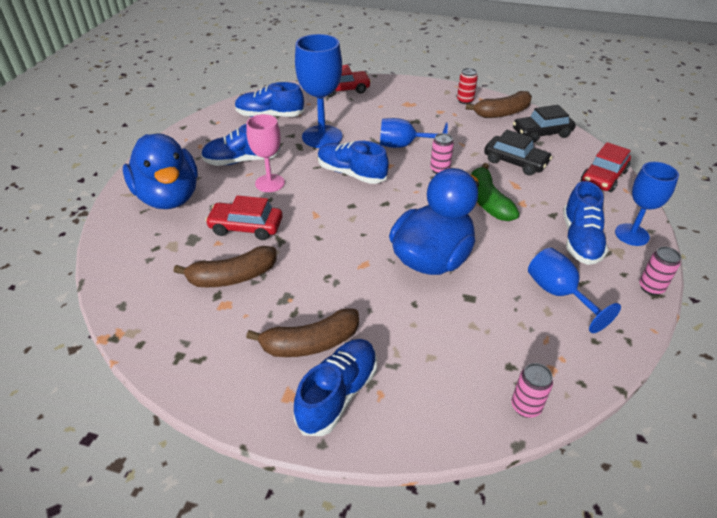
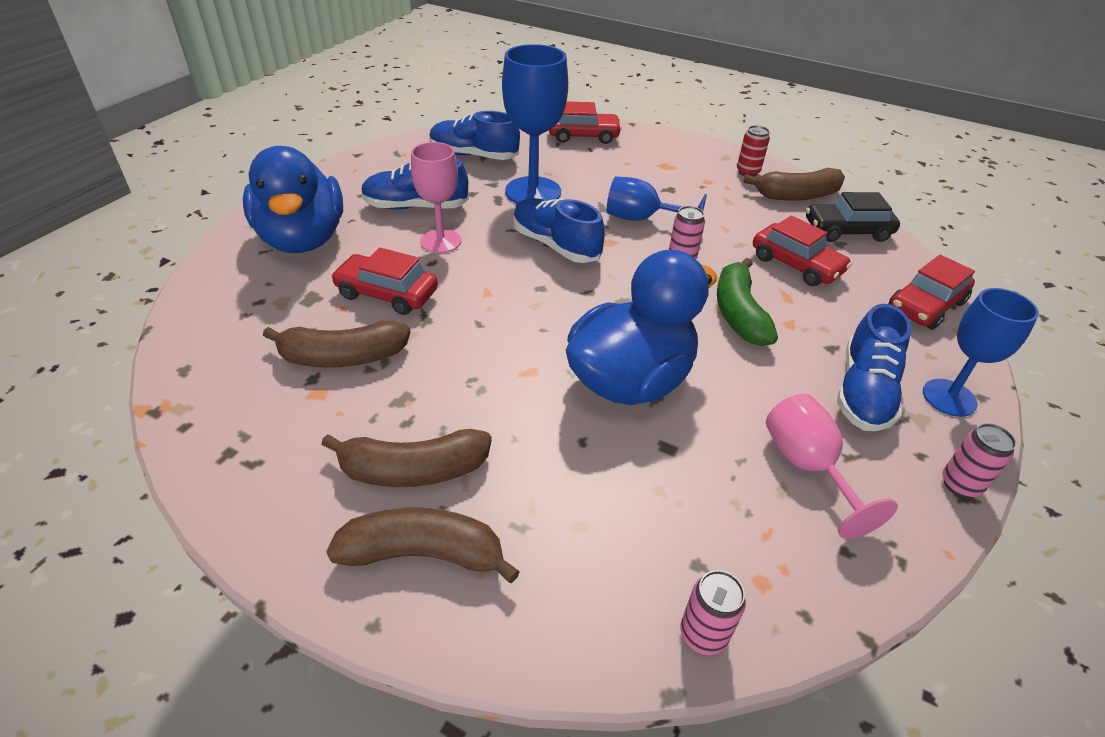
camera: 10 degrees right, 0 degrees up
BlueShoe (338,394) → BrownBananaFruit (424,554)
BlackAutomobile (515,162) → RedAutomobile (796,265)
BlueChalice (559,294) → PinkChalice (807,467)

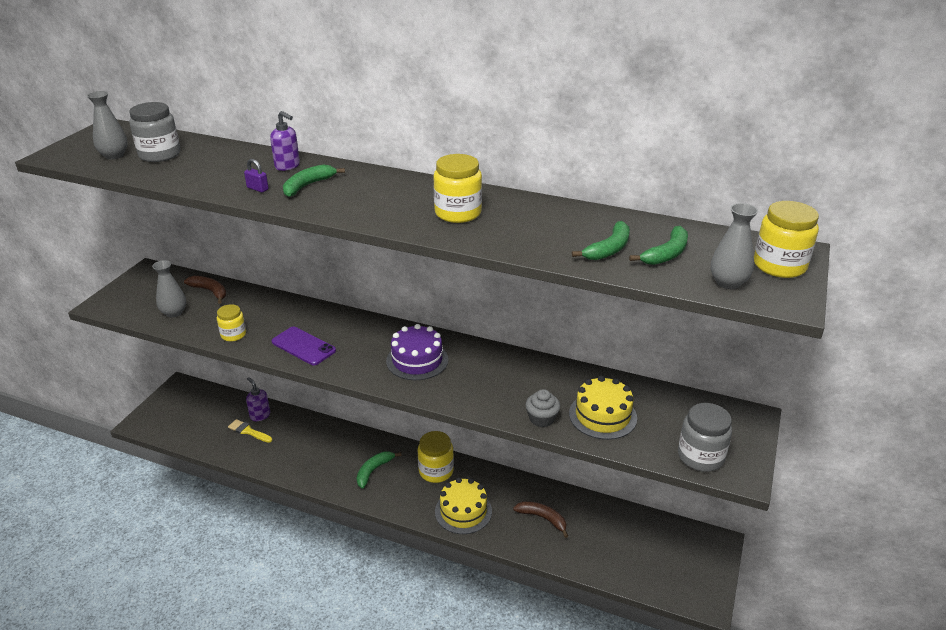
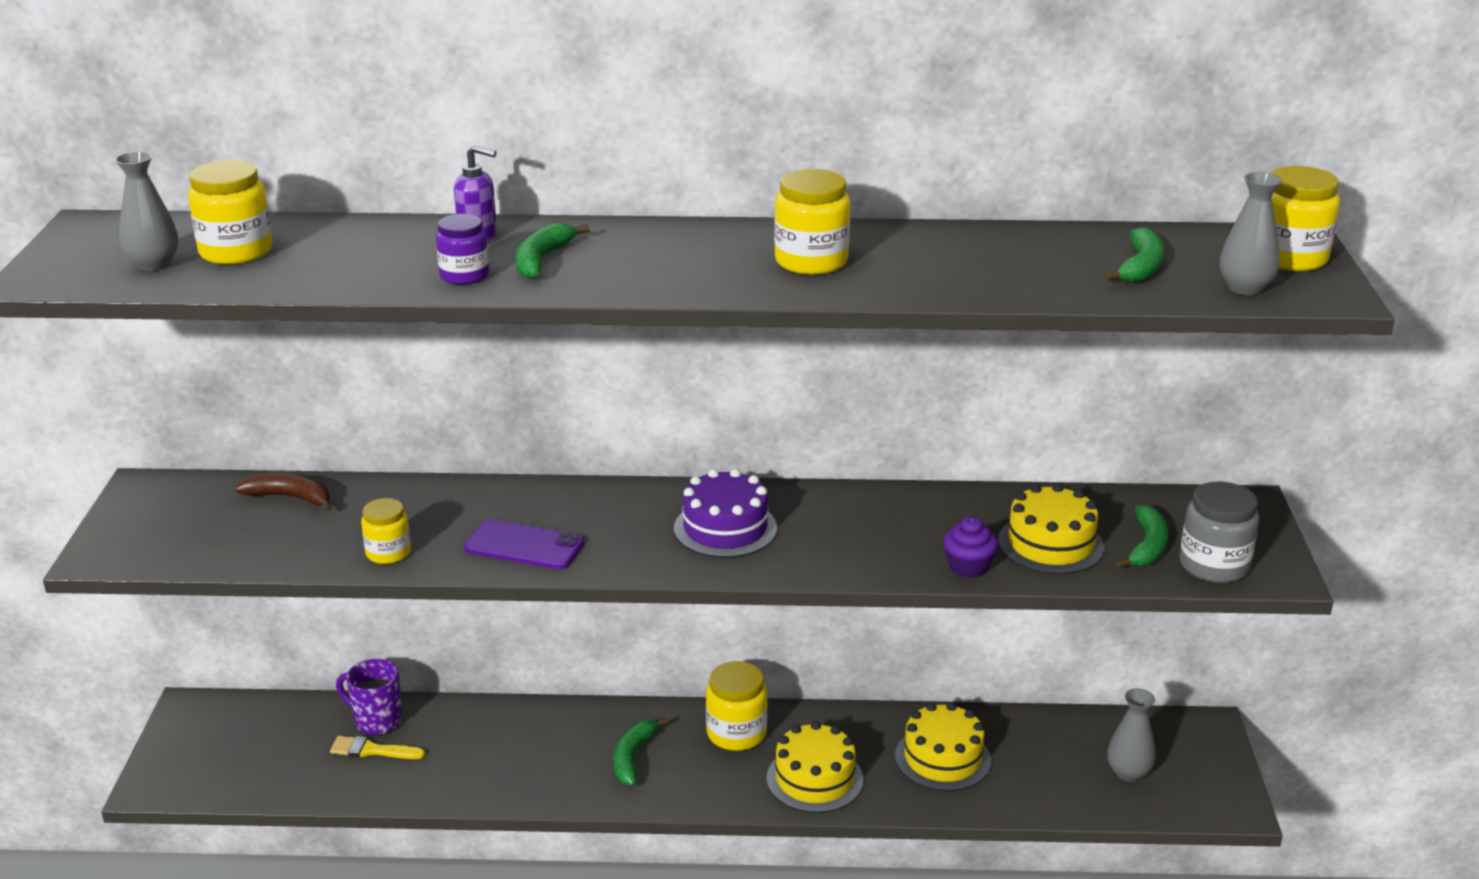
camera: 20 degrees left, 5 degrees down
AshGreyPreserveJar (160,154) → BrightYellowPreserveJar (236,252)
PurplePumpBottle (260,415) → PurpleMug (376,721)
PurpleLock (257,188) → PurplePreserveJar (464,275)
BrownBananaFruit (543,518) → BrightYellowLayerCake (942,758)
AshGreyFairyCake (541,419) → PurpleFairyCake (968,566)
AshGreyFlowerVase (174,313) → AshGreyFlowerVase (1128,772), move
EmeraldBananaFruit (608,249) → EmeraldBananaFruit (1147,547), move

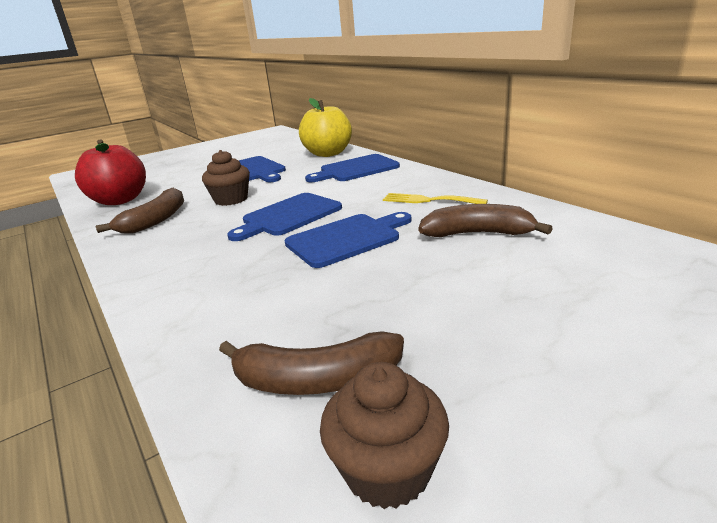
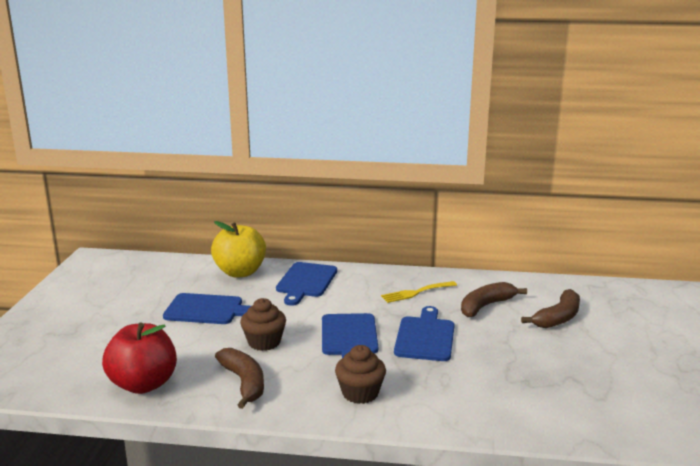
camera: 50 degrees left, 5 degrees down
BrownFairyCake (387,470) → BrownFairyCake (360,393), move
BrownBananaFruit (316,380) → BrownBananaFruit (558,318), move

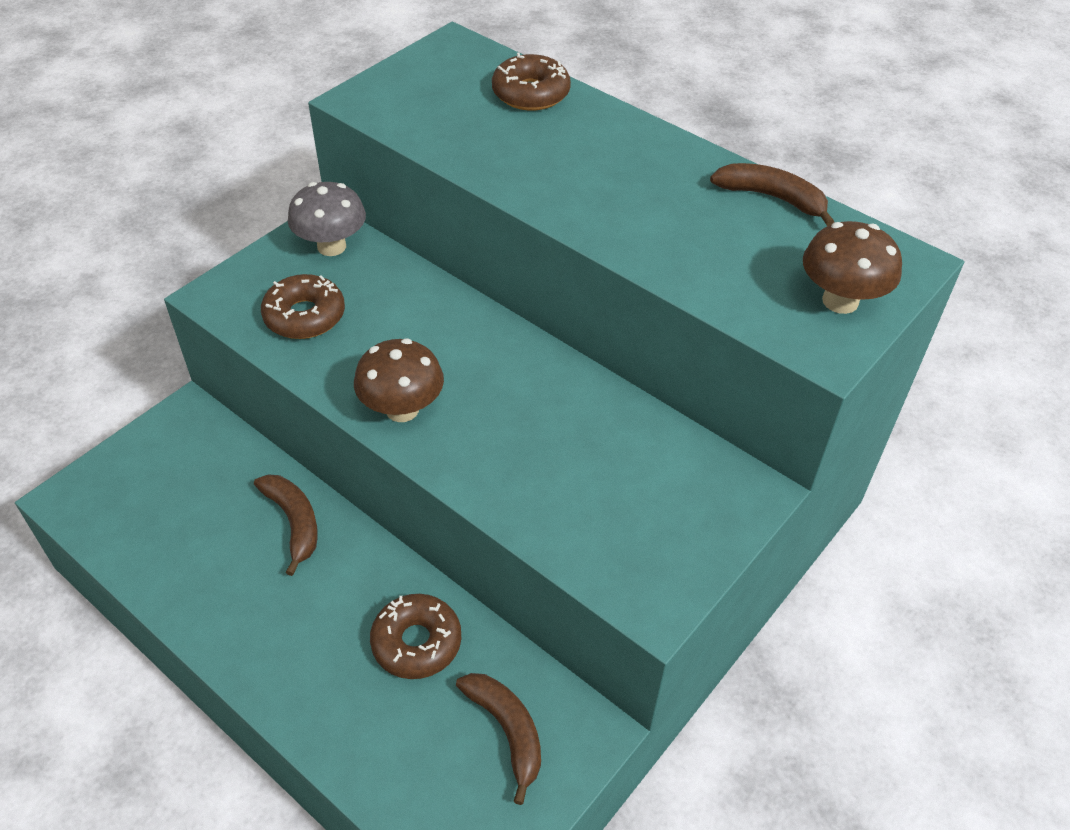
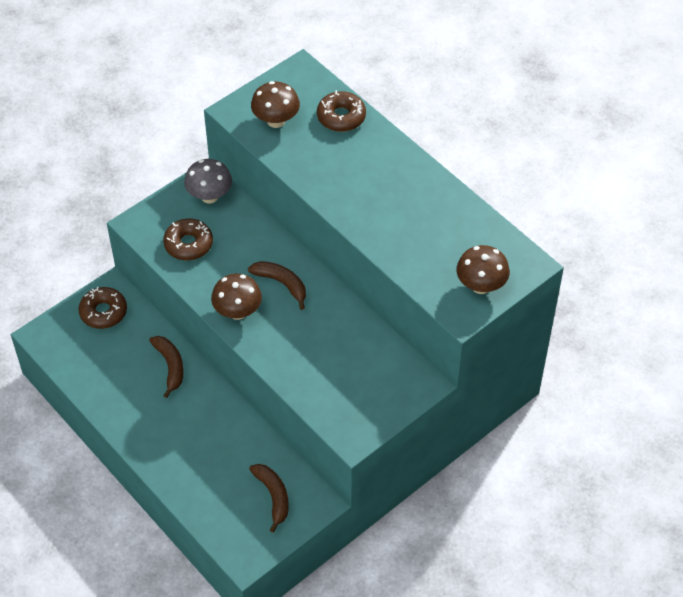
camera: 10 degrees right, 5 degrees up
BrownGlazedDonut (416,642) → BrownGlazedDonut (103,312), move
BrownBananaFruit (772,198) → BrownBananaFruit (282,284), move
- → BrownToadstool (276,121)

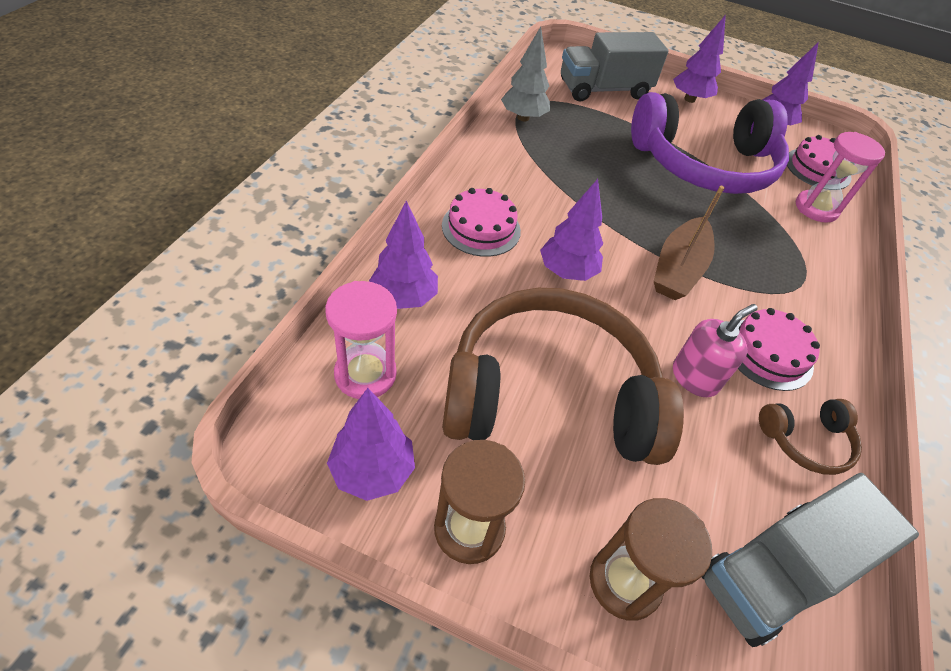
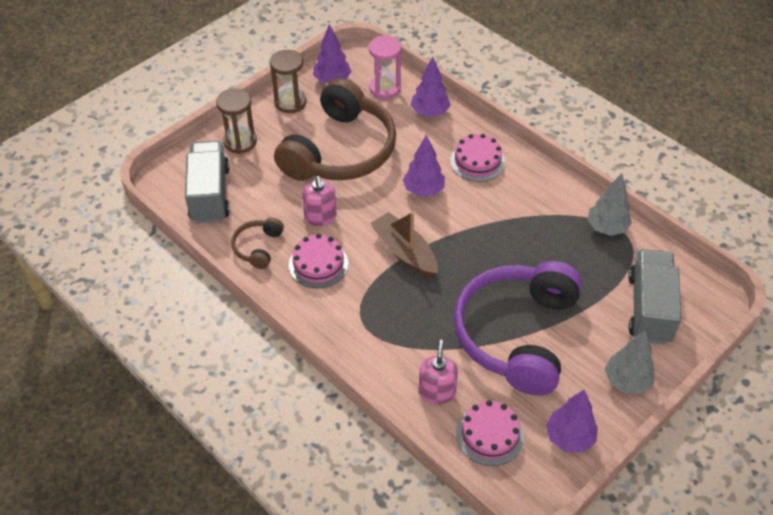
camera: 120 degrees right, 0 degrees up
PinkHourglass (816,208) → PinkPumpBottle (437,392)
PurpleTree (689,99) → AshGreyTree (626,381)

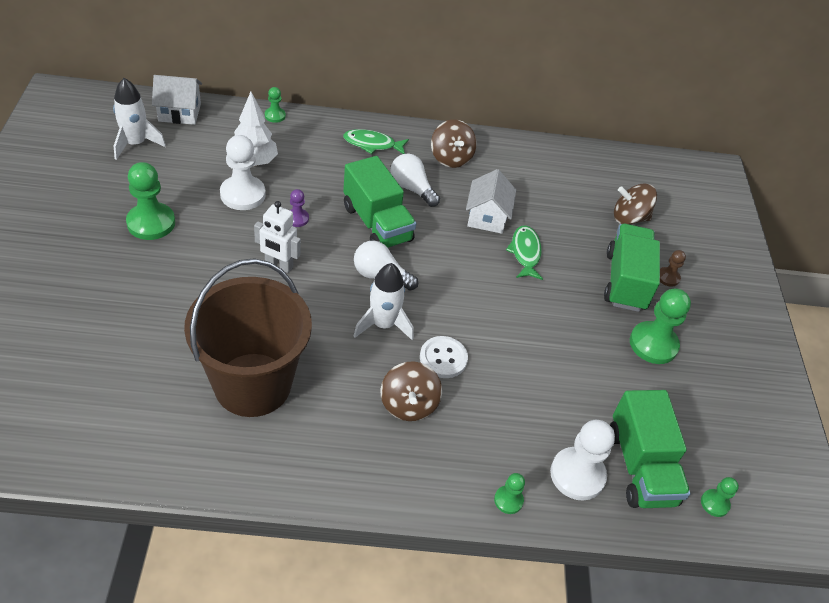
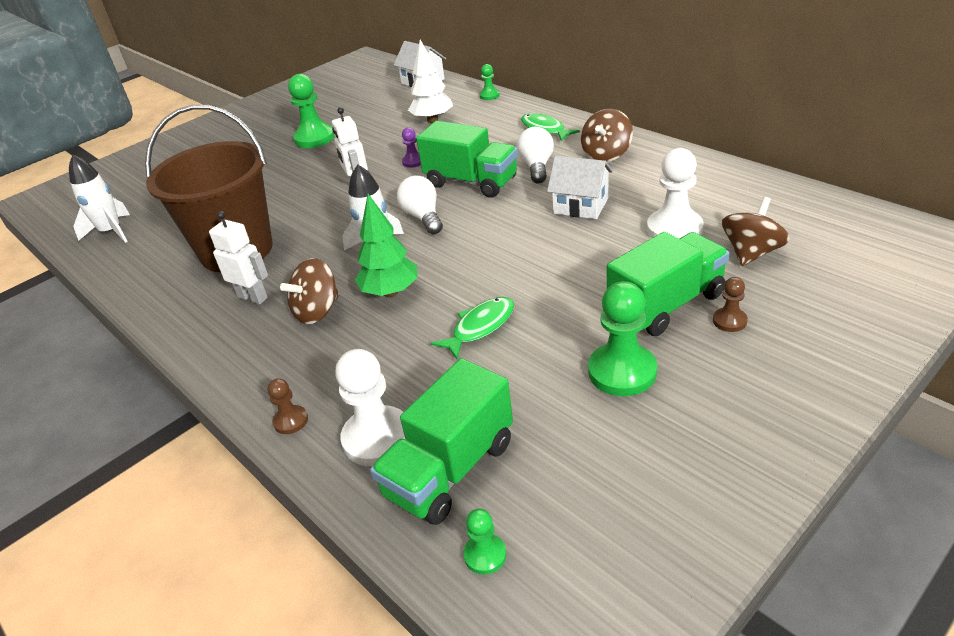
camera: 55 degrees right, 10 degrees down
SnowWhiteSpaceship (136,144) → SnowWhiteSpaceship (111,232), move
- → SnowWhiteRobotFigure (253,297)
EmeraldGamePawn (508,500) → BrownGamePawn (291,421)
SnowWhiteSewingButton (443,358) → EmeraldTree (390,292)
EmeraldLorry (377,224) → EmeraldLorry (471,182), 75 degrees counterclockwise
EmeraldFish (525,253) → EmeraldFish (480,327), move
SnowWhiteCottage (487,217) → SnowWhiteCottage (581,205), 60 degrees clockwise
SnowWhiteGamePawn (243,194) → SnowWhiteGamePawn (674,229), move
BrownSpinningTop (629,218) → BrownSpinningTop (751,253), 75 degrees clockwise

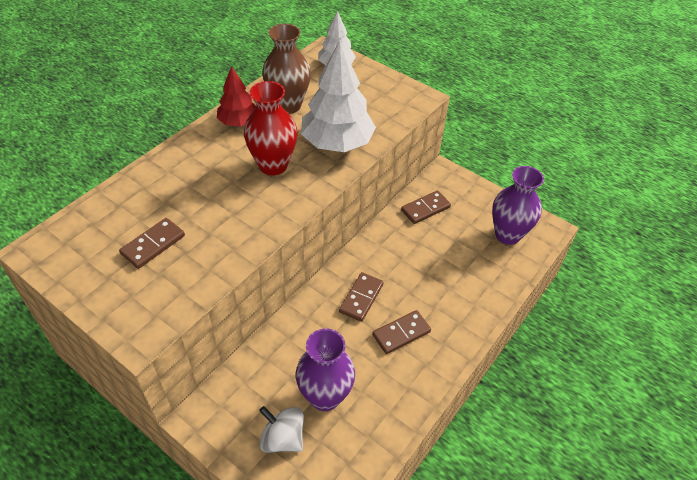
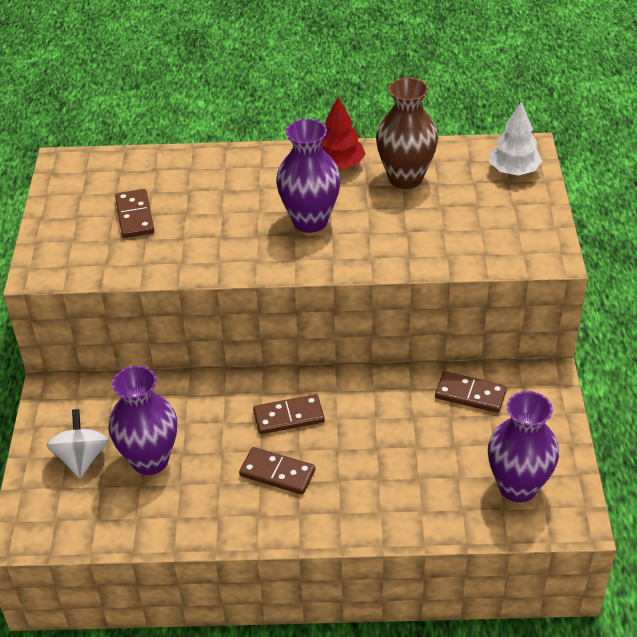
camera: 55 degrees right, 5 degrees down
BrownDominoTile (153,245) → BrownDominoTile (135,216), 75 degrees clockwise
RedFlowerVase (273,165) → PurpleFlowerVase (310,221)
SnowWhiteTree (337,143) → -

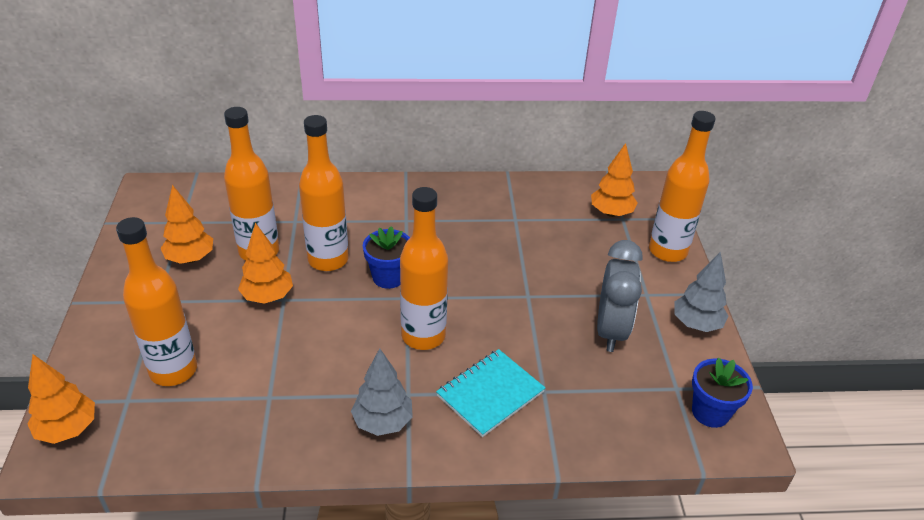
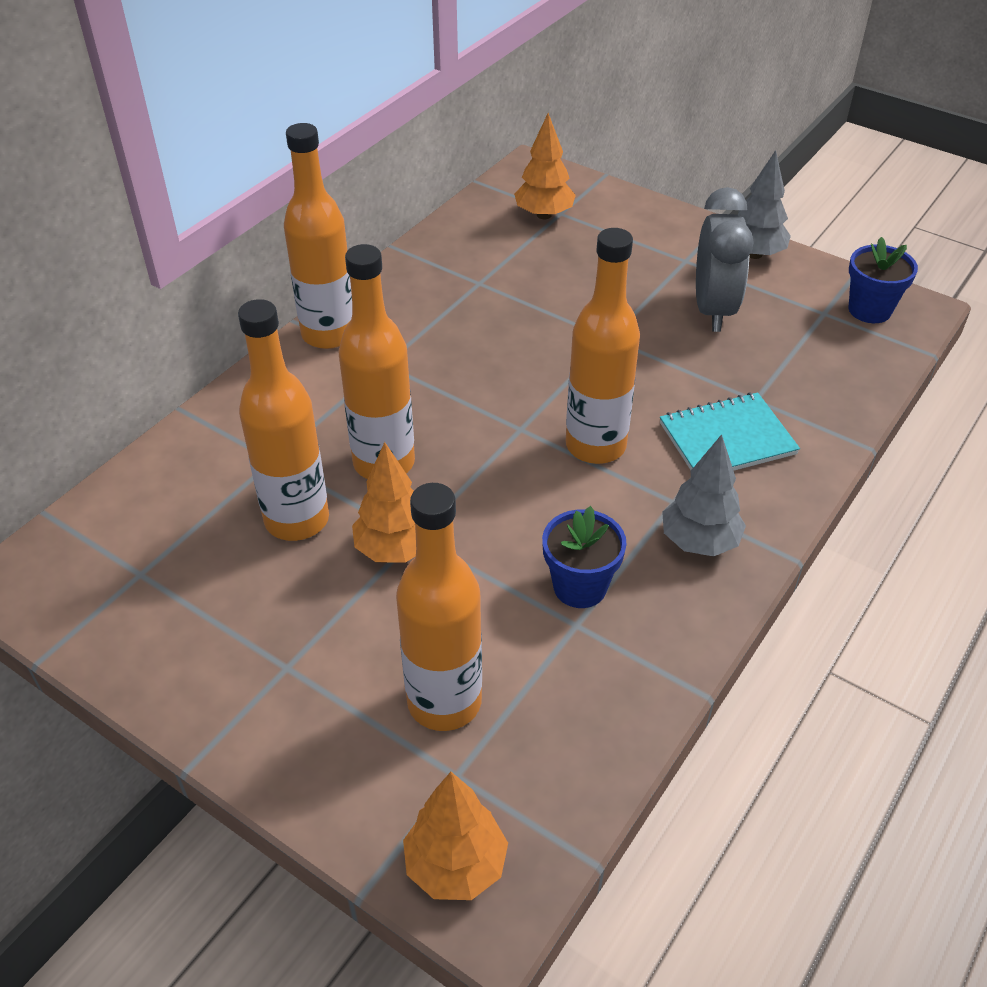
camera: 50 degrees left, 5 degrees up
BrightOrangeDrinkBottle (667,251) → BrightOrangeDrinkBottle (329,334), move
BlueFlowerPot (388,277) → BlueFlowerPot (580,587), move
TurquoiseNotebook (490,394) → TurquoiseNotebook (727,439), 75 degrees clockwise
AshGreyClock (611,330) → AshGreyClock (713,310), 45 degrees clockwise
BrightOrangeTree (190,258) → -

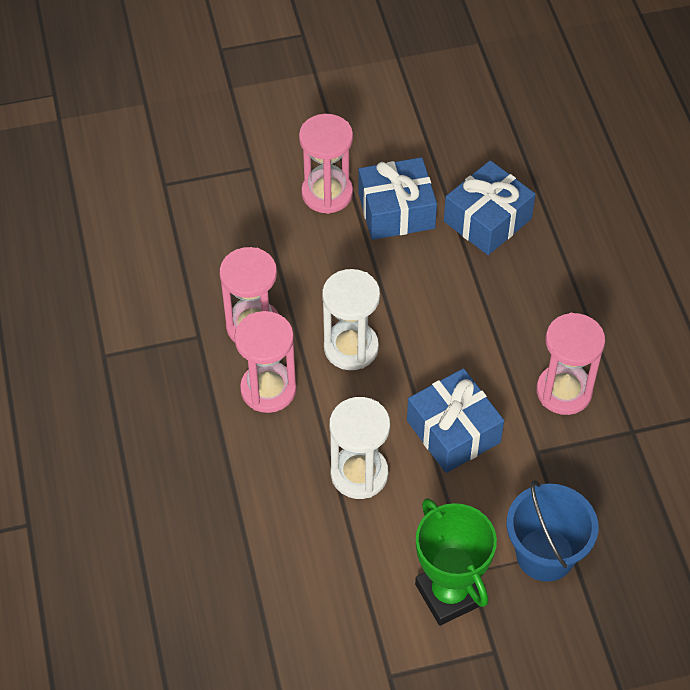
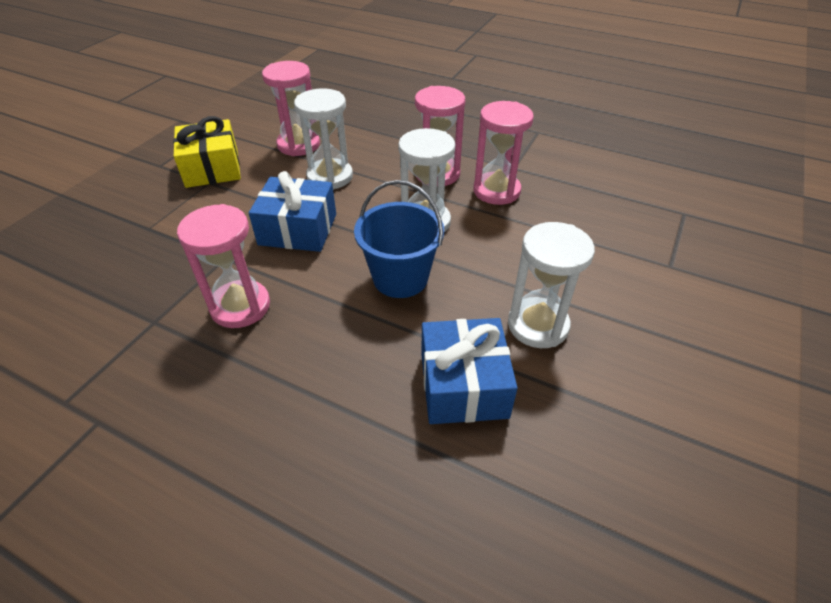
camera: 130 degrees right, 10 degrees down
EmeraldTrophy (449,594) → BrightYellowPresent (212,168)
PinkHourglass (327,193) → PinkHourglass (298,145), move
BlueBucket (545,554) → BlueBucket (400,278), move
BluePresent (396,211) → SnowWhiteHourglass (538,325)

